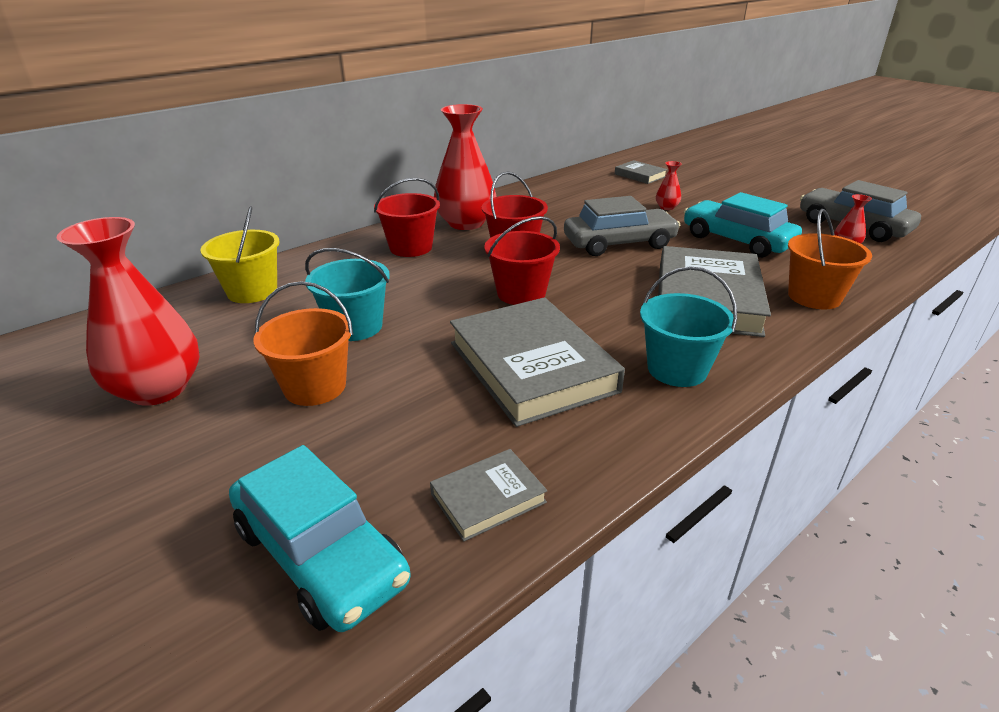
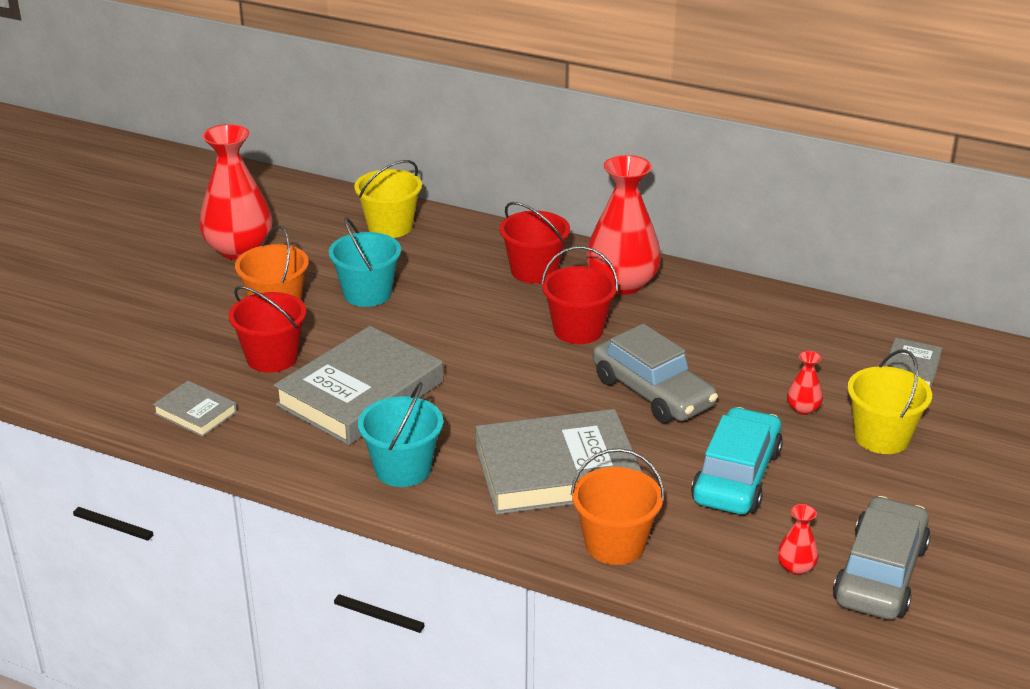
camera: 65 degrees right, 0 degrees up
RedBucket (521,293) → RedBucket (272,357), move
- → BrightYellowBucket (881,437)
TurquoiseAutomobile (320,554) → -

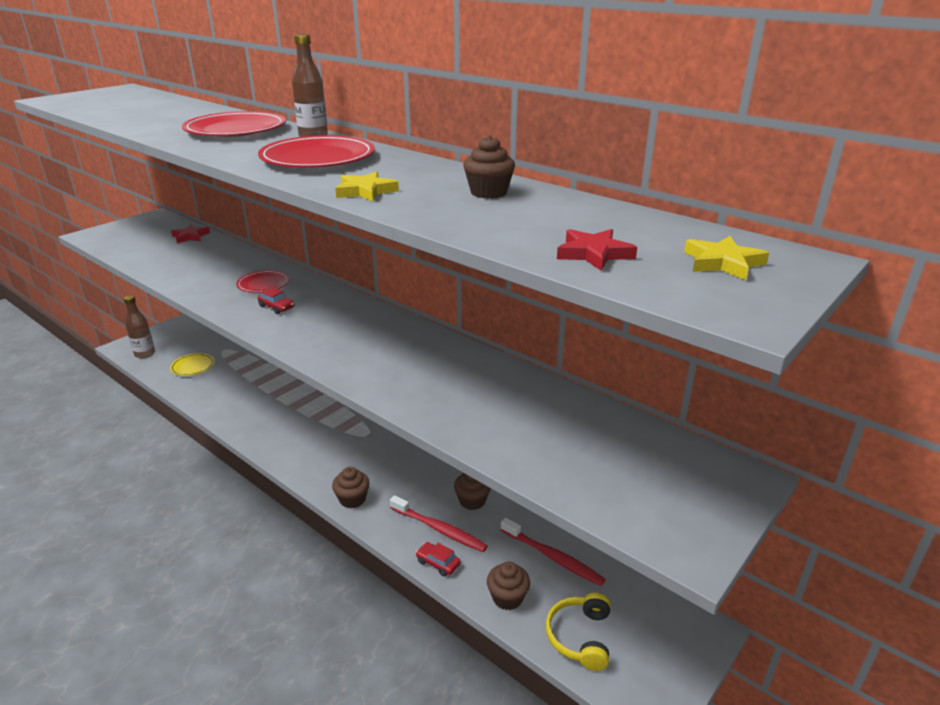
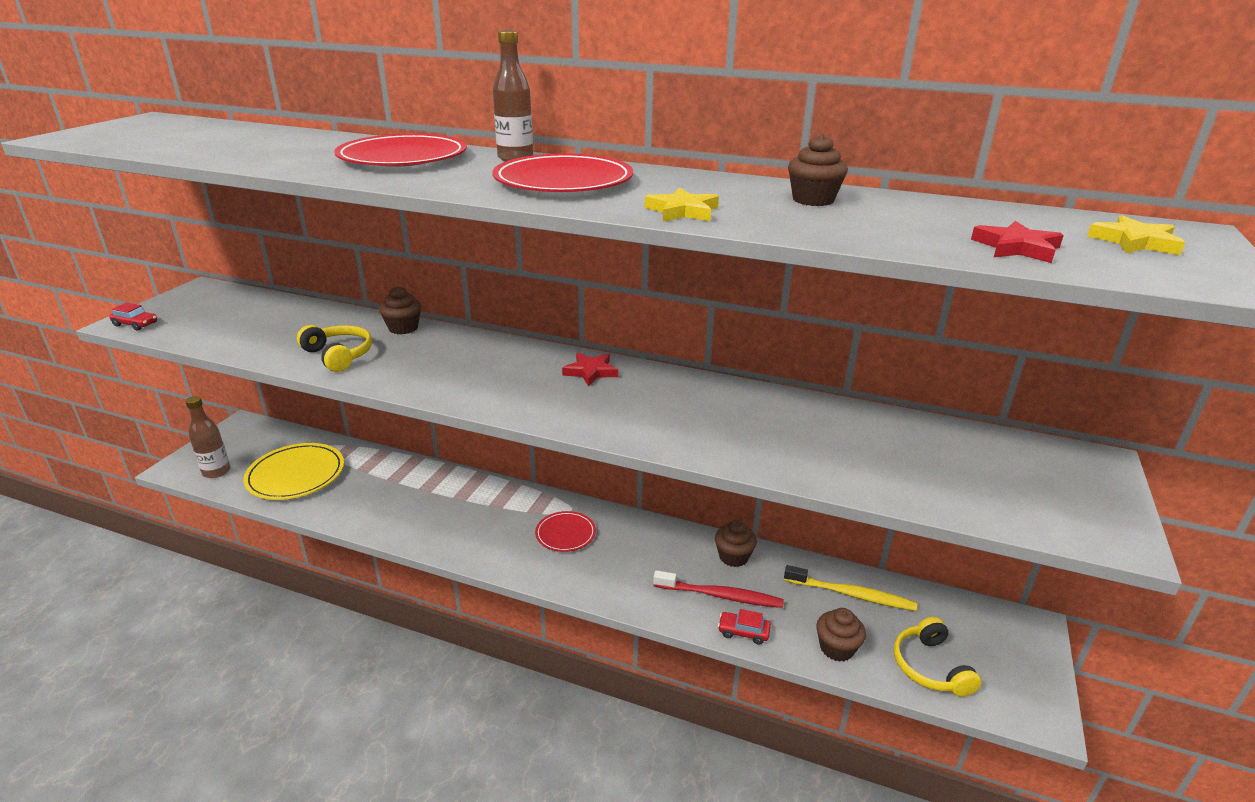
camera: 20 degrees left, 0 degrees up
RedAutomobile (276,307) → RedAutomobile (135,324), move
BrightYellowFlatDish (193,366) → BrightYellowFlatDish (296,475), x1.71
- → BrightYellowOverEarHeadphones (338,355)
BrownFairyCake (352,499) → BrownFairyCake (403,328), move
RedFlatDish (263,284) → RedFlatDish (565,534), move
RedStar (190,236) → RedStar (591,371), move
RedDentalBrush (552,557) → BrightYellowDentalBrush (851,594)

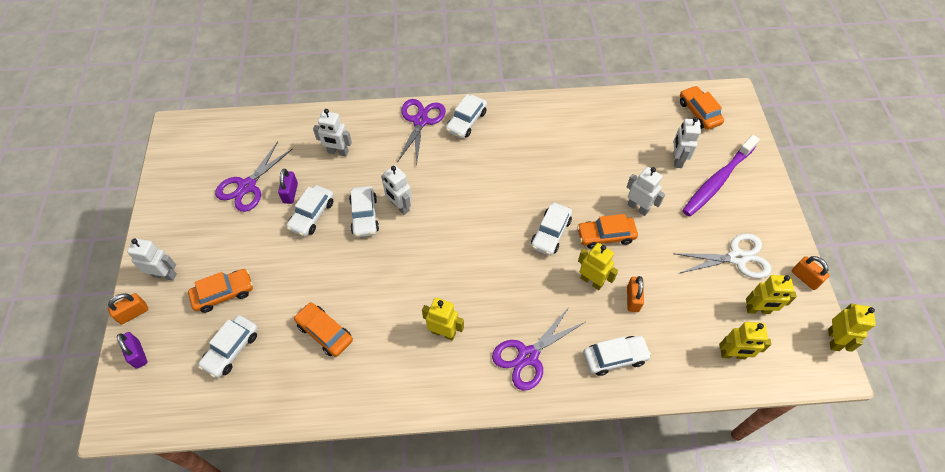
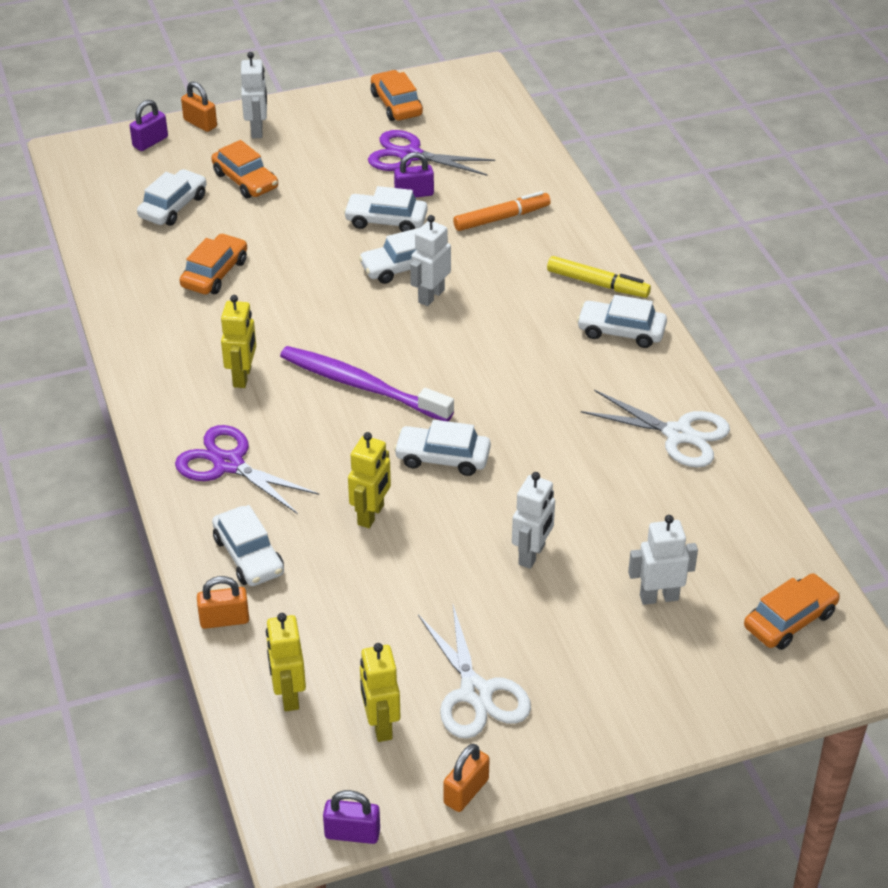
camera: 75 degrees right, 15 degrees down
SnowWhiteAutomobile (231,349) → SnowWhiteAutomobile (173,206), 105 degrees clockwise
BrightOrangeLock (633,299) → BrightOrangeLock (224,620), move
PurpleDentalBrush (717,181) → PurpleDentalBrush (361,385), move
BrightYellowRobotFigure (833,339) → PurpleLock (352,833)
BrightOrangeAutomobile (605,236) → BrightOrangeAutomobile (396,104), move
SnowWhiteRobotFigure (338,152) → BrightOrangeMarker (501,218)
PurpleShears (420,121) → BrightYellowMarker (597,284)
- → SnowWhiteShears (678,434)

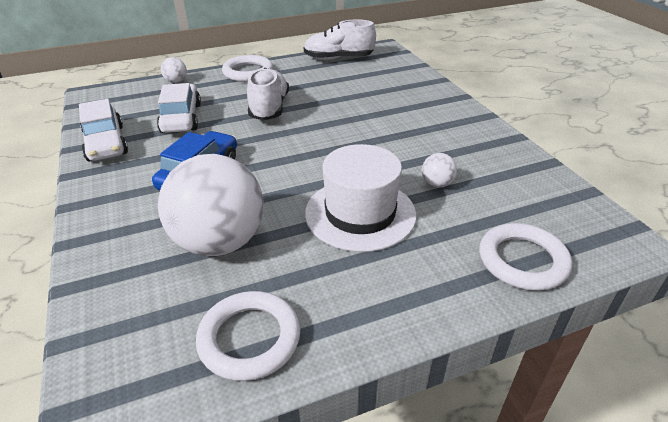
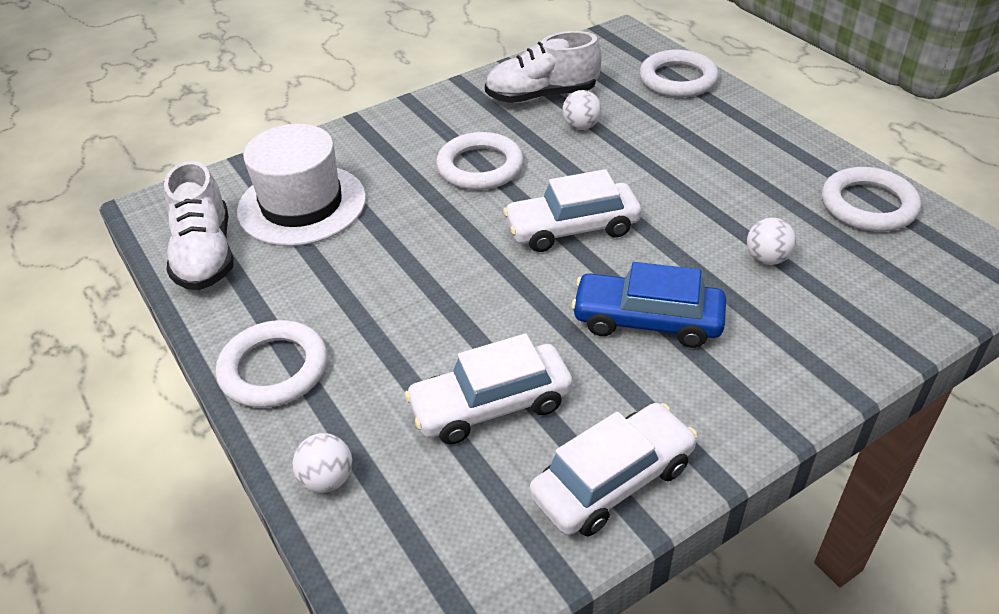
camera: 100 degrees left, 5 degrees up
SnowWhiteTallHat (360,213) → SnowWhiteTallHat (302,205), move
- → SnowWhiteRing (480,167)
SnowWhiteShoe (269,108) → SnowWhiteShoe (541,96), move
- → SnowWhiteAutomobile (572,228)
SnowWhitePlayBall (220,242) → SnowWhitePlayBall (767,259), x0.41

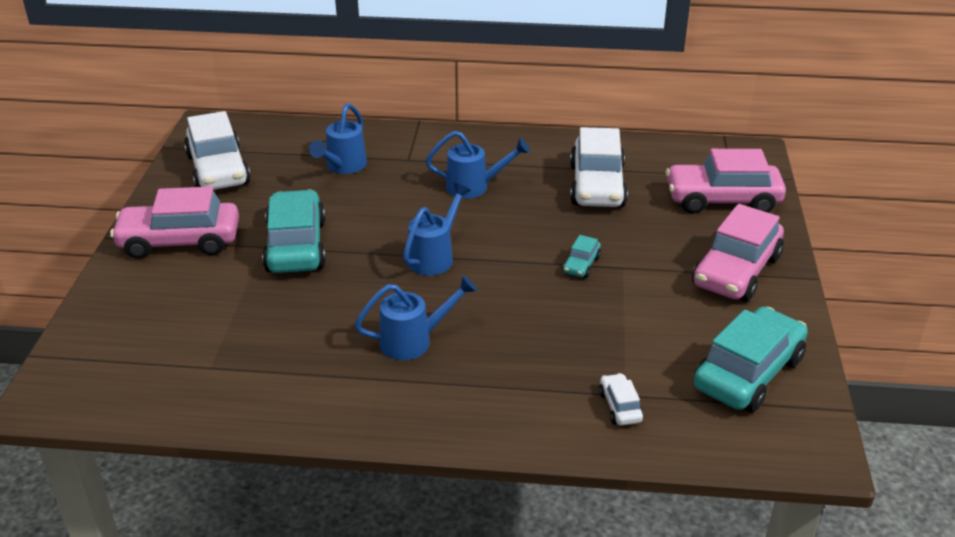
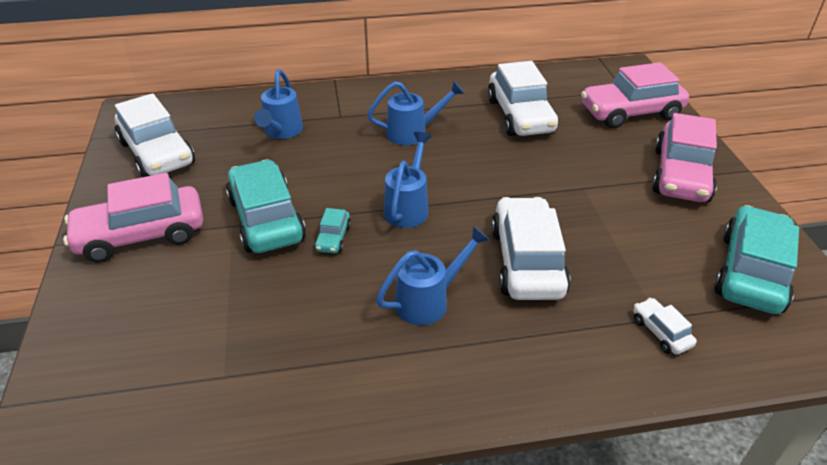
camera: 15 degrees left, 5 degrees up
TurquoiseAutomobile (581,265) → TurquoiseAutomobile (333,238), move
- → SnowWhiteAutomobile (526,261)

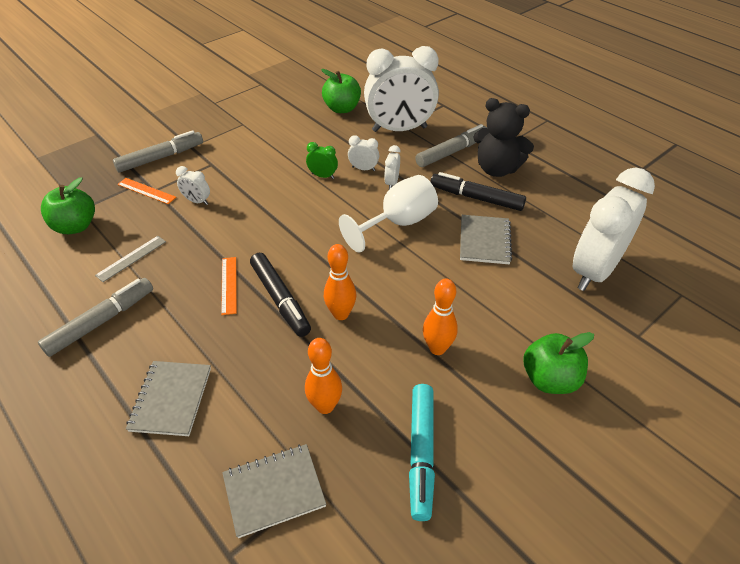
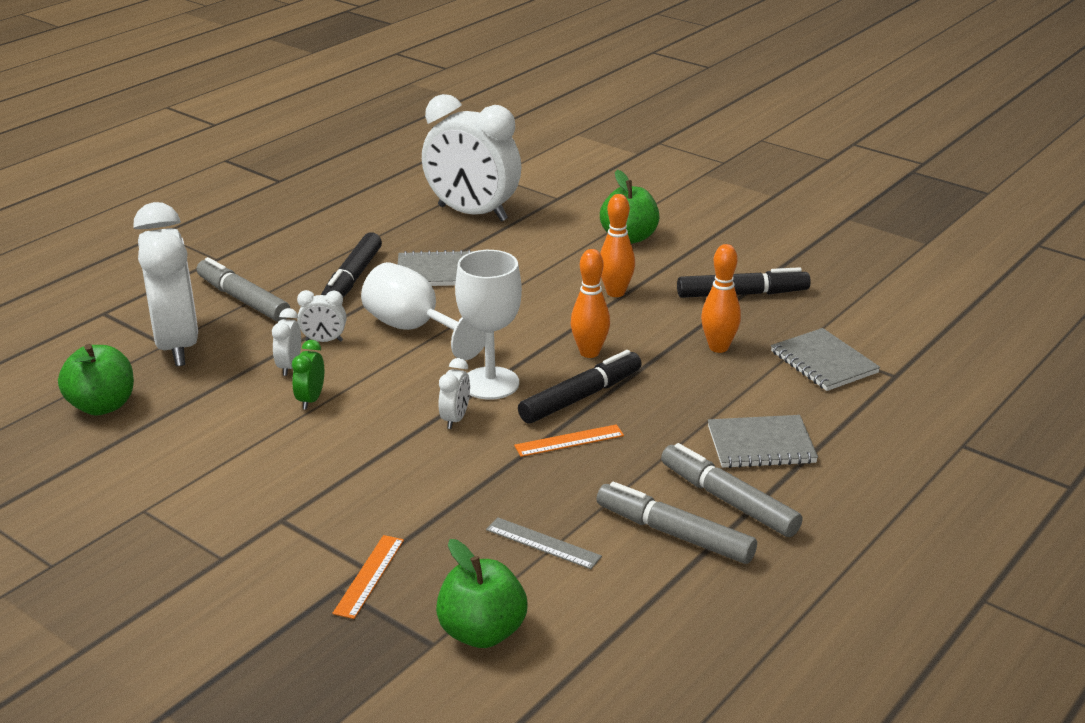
camera: 100 degrees left, 15 degrees down
SnowWhiteClock (197,201) → SnowWhiteClock (455,419), move
- → SnowWhiteChalice (490,383)
AshGreyMarker (161,158) → AshGreyMarker (728,500), move
TurquoiseMarker (421,453) → BlackMarker (742,294)
BlackTeddy (497,169) → -

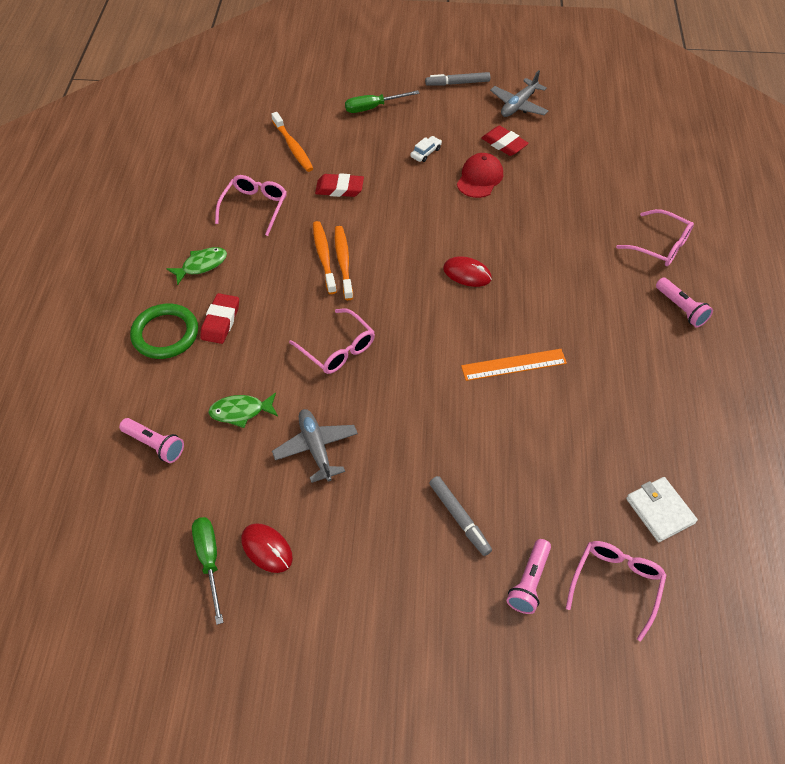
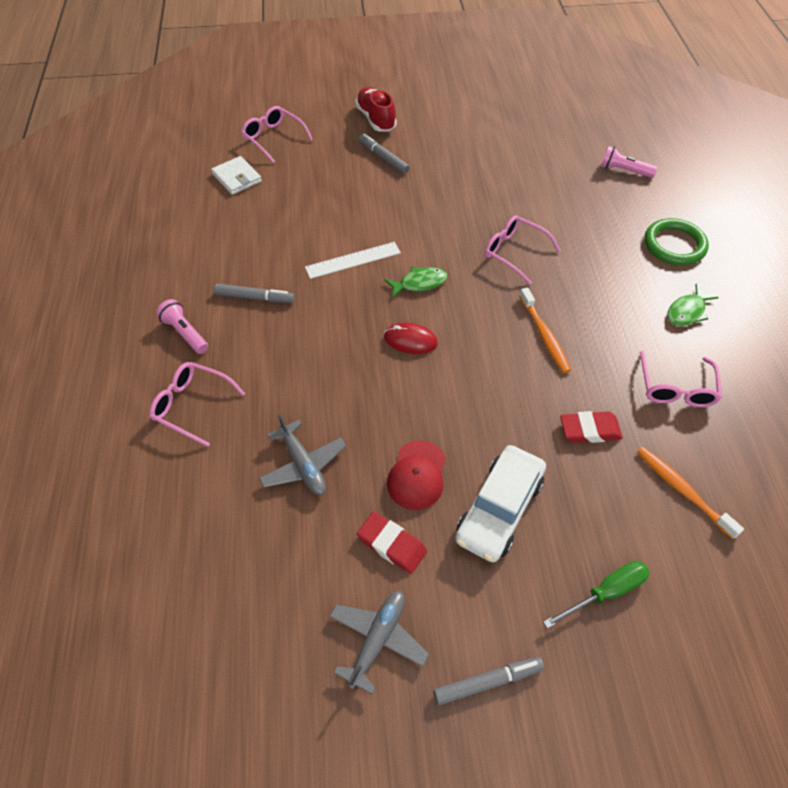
camera: 170 degrees right, 0 degrees up
- → AshGreyMarker (255,297)
PinkEyeglasses (616,584) → PinkEyeglasses (273,138), 120 degrees clockwise
AshGreyToyPlane (316,448) → AshGreyToyPlane (303,465), move
BrightOrangeStraightedge (513,364) → SnowWhiteStraightedge (353,260)
- → RedShoe (376,119)
EmeraldFish (241,412) → EmeraldFish (419,283), move
SnowWhiteAutomobile (426,153) → SnowWhiteAutomobile (499,509), x2.39
EmeraldHandScrewdriver (209,561) → -
RedGumEraser (220,321) → -
RedPcMouse (267,549) → -
BrightOrangeDentalBrush (324,257) → -
PinkFlashlight (529,582) → -

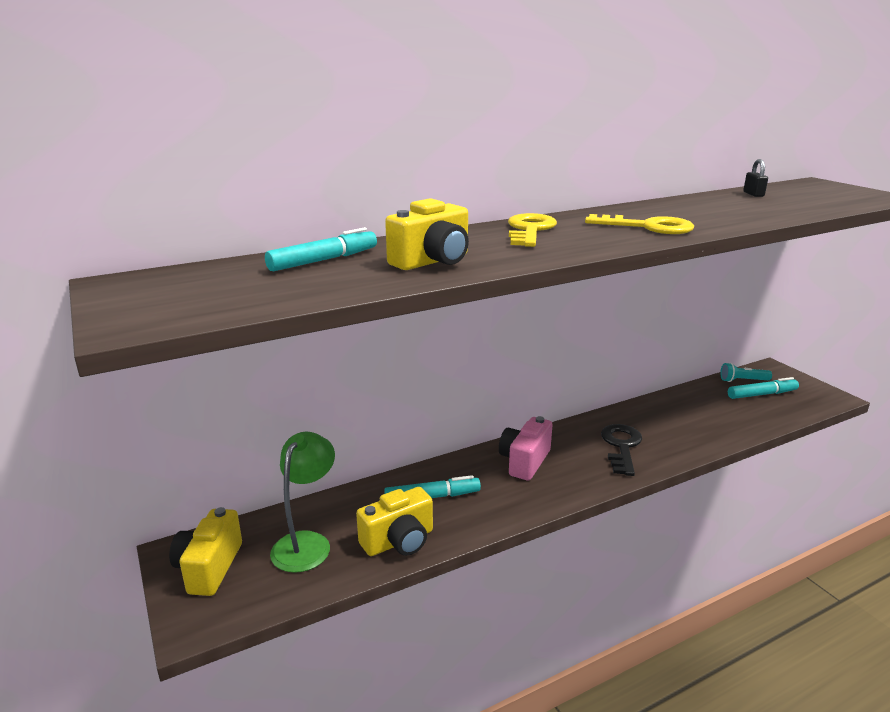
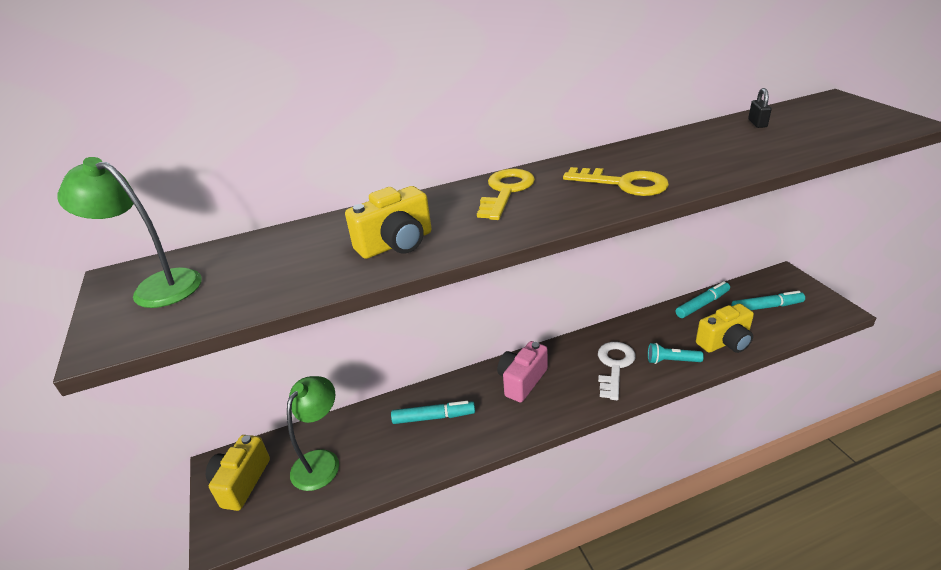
camera: 10 degrees right, 10 degrees up
- → EmeraldReadingLamp (157,286)
BlackKey (621,446) → SnowWhiteKey (614,366)
TurquoiseFlashlight (743,380) → TurquoiseFlashlight (671,361), move
TurquoiseMarker (324,260) → TurquoiseMarker (702,304), move
BrightYellowCamera (399,541) → BrightYellowCamera (725,342), move

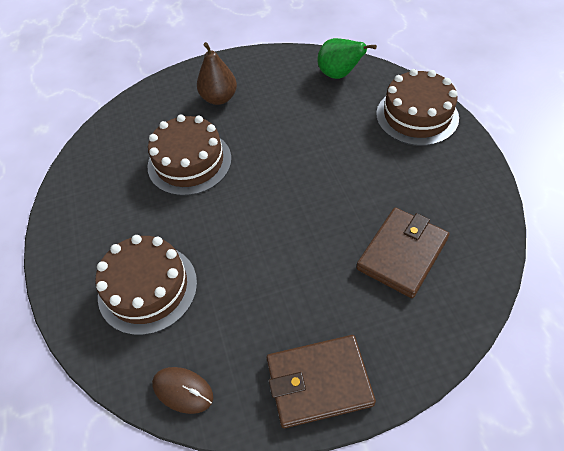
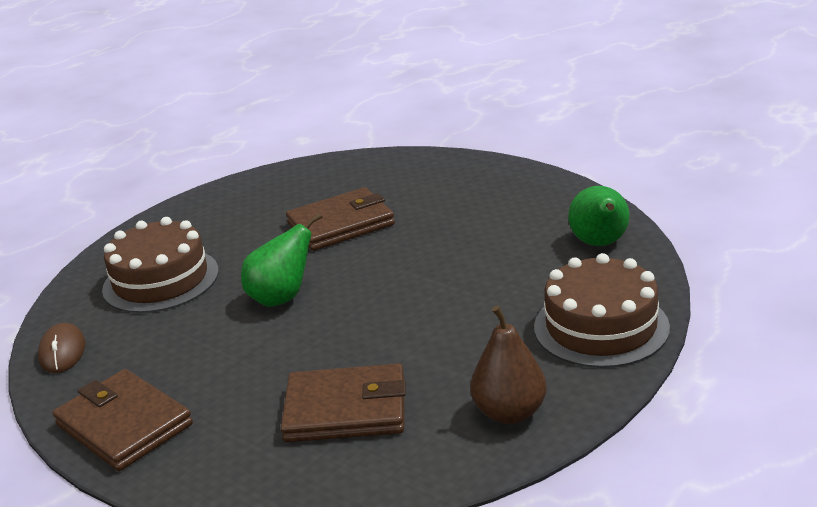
camera: 55 degrees right, 25 degrees down
- → EmeraldToyPear (282,298)
BrownLayerCake (189,162) → BrownCardWallet (341,224)
BrownToyPear (219,98) → BrownToyPear (510,413), move

